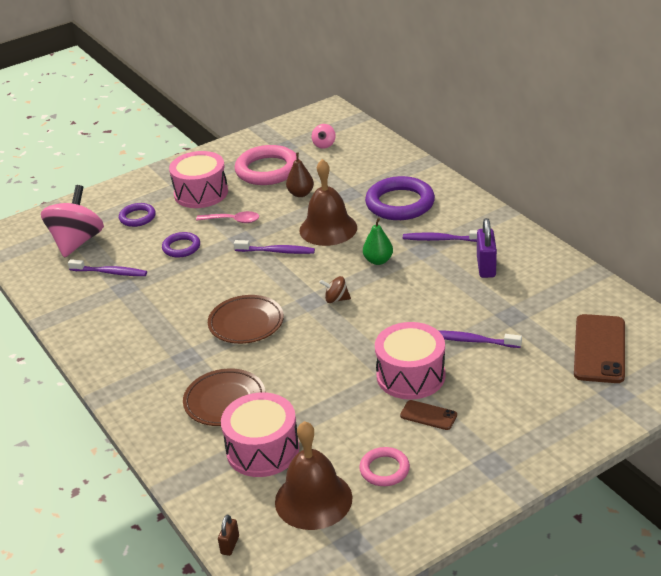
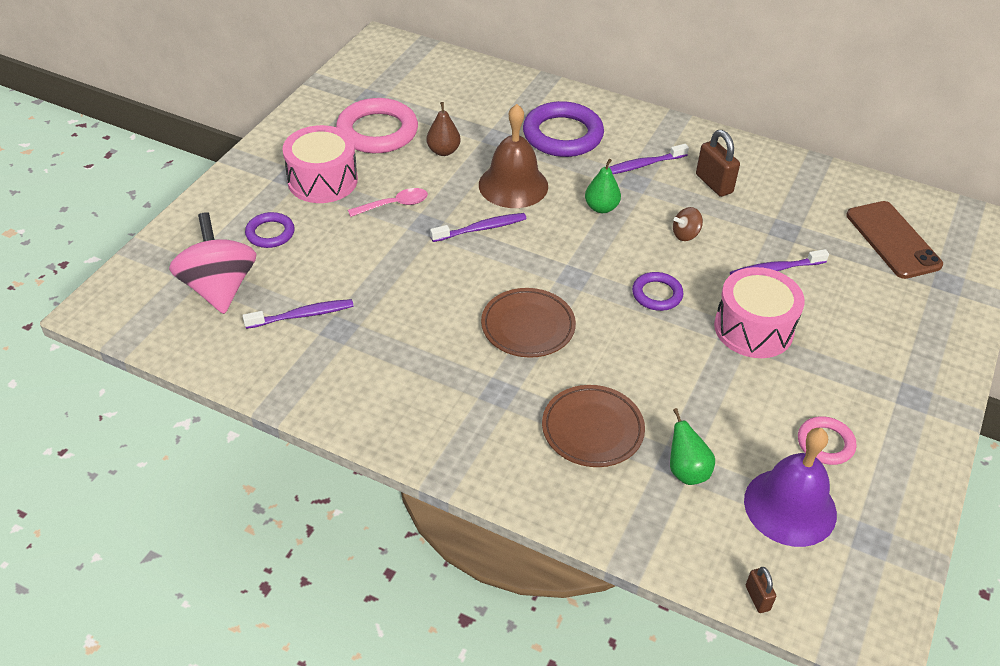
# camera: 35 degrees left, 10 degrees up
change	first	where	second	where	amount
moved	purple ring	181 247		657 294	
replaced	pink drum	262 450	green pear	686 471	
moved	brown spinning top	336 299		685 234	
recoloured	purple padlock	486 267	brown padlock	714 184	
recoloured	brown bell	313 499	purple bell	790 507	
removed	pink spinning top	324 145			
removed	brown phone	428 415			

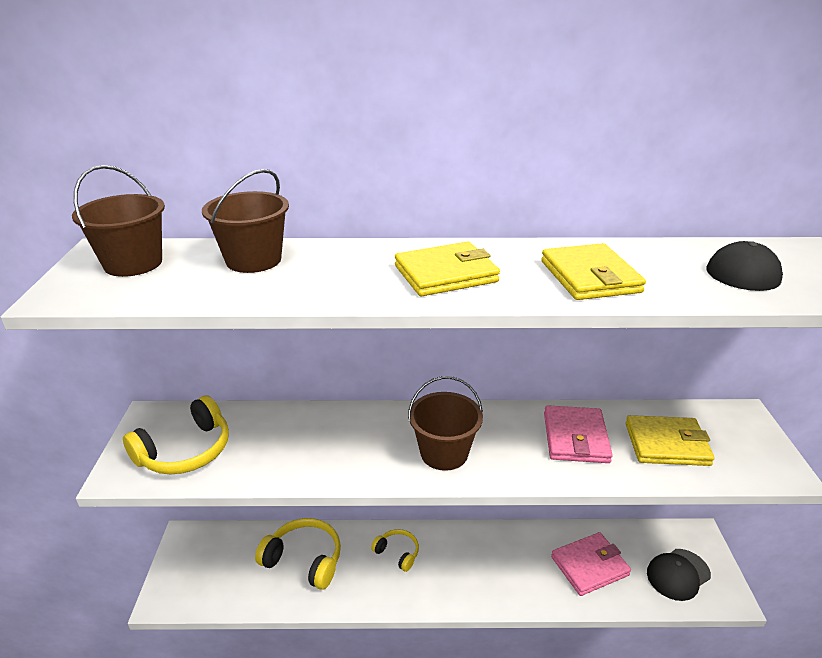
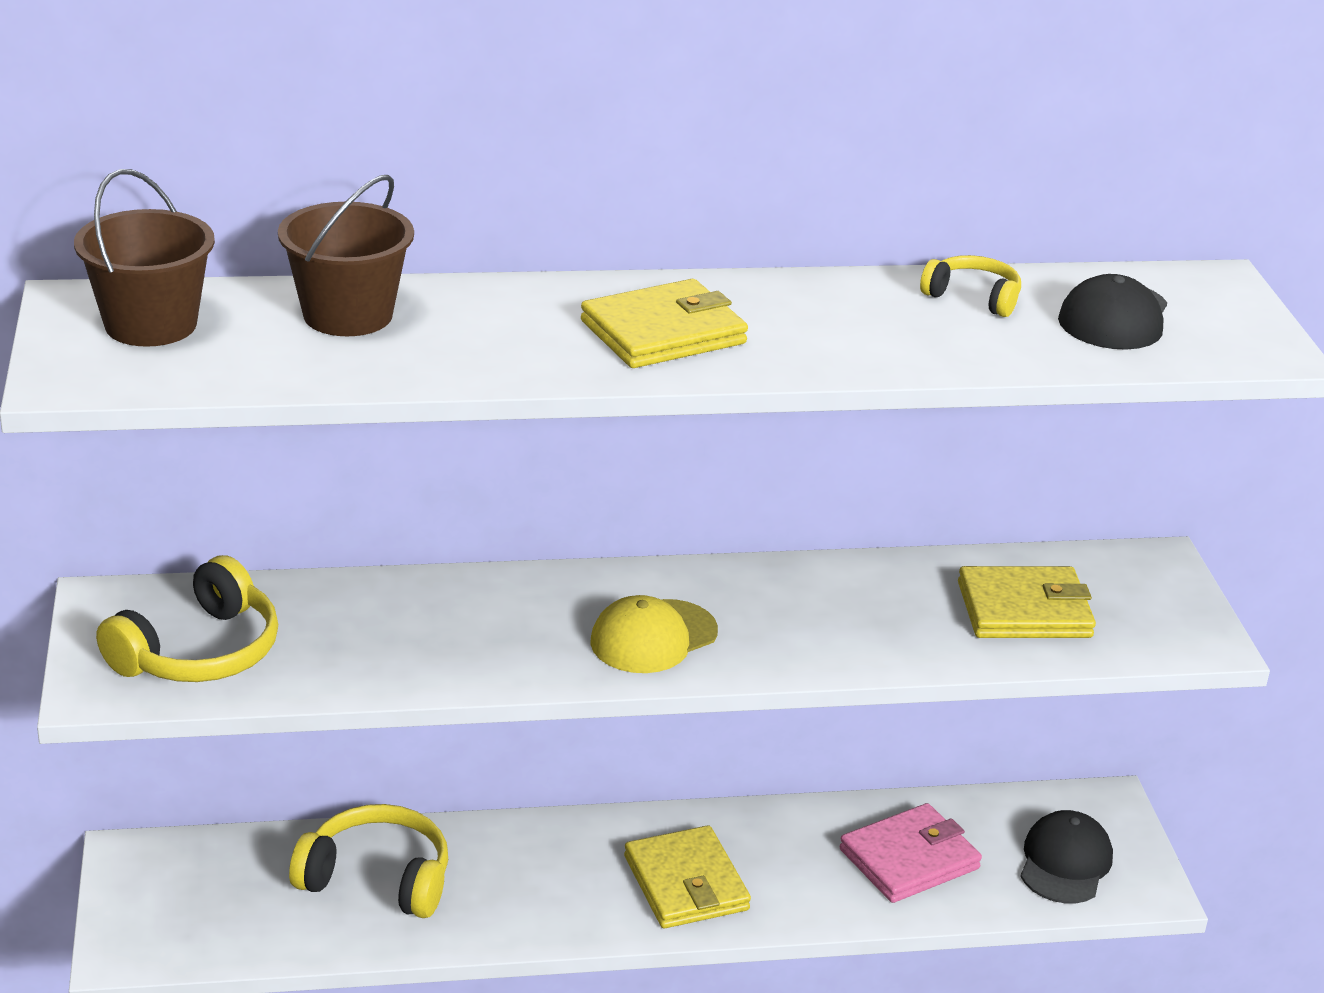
# camera: 10 degrees left, 0 degrees up
change	first	where	second	where	amount
replaced	brown bucket	444 453	yellow cap	653 637	
moved	yellow wallet	590 277		686 883	
moved	yellow headphones	397 553		973 297	
turned	black cap	678 574		1065 862	150 degrees clockwise
removed	pink wallet	575 437			

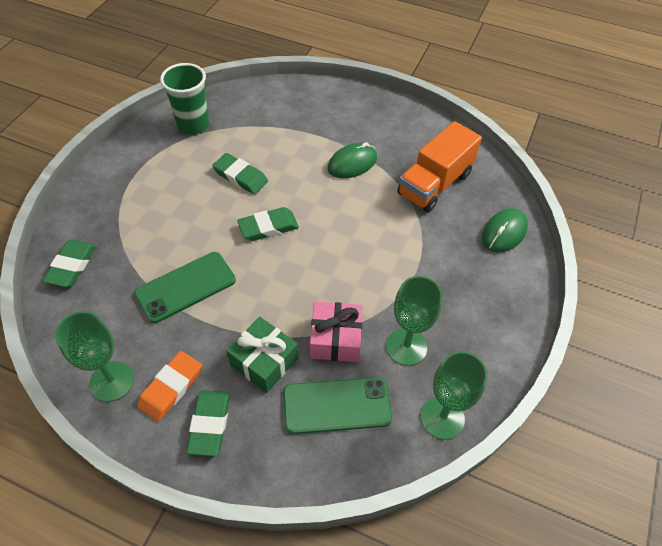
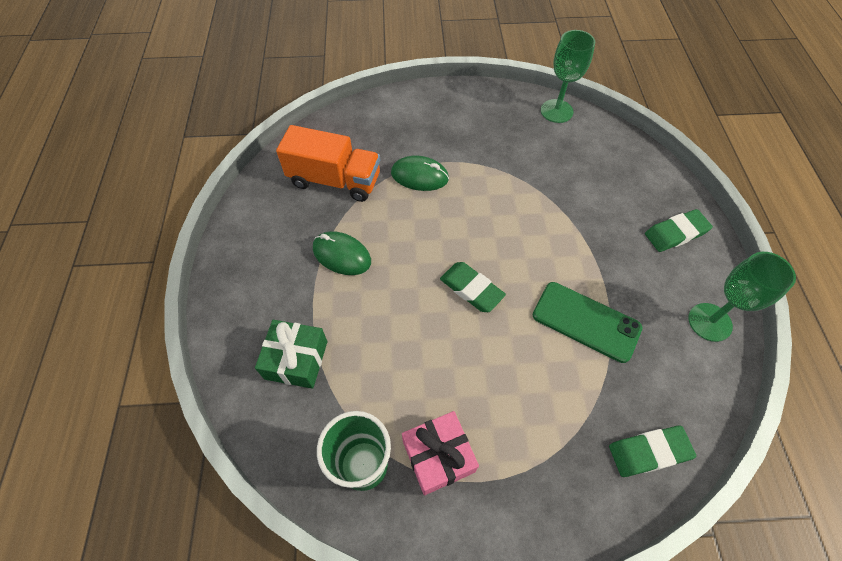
# camera: 115 degrees left, 5 degrees up
change	first	where	second	where	amount
moved	green gift	264 361		296 360	
moved	green mouse	504 232		419 176	
moved	pink gift	335 339		438 456	
removed	orange eraser	171 388			
removed	green eraser	240 176			
removed	green phone	337 405			
removed	green goblet	406 347			

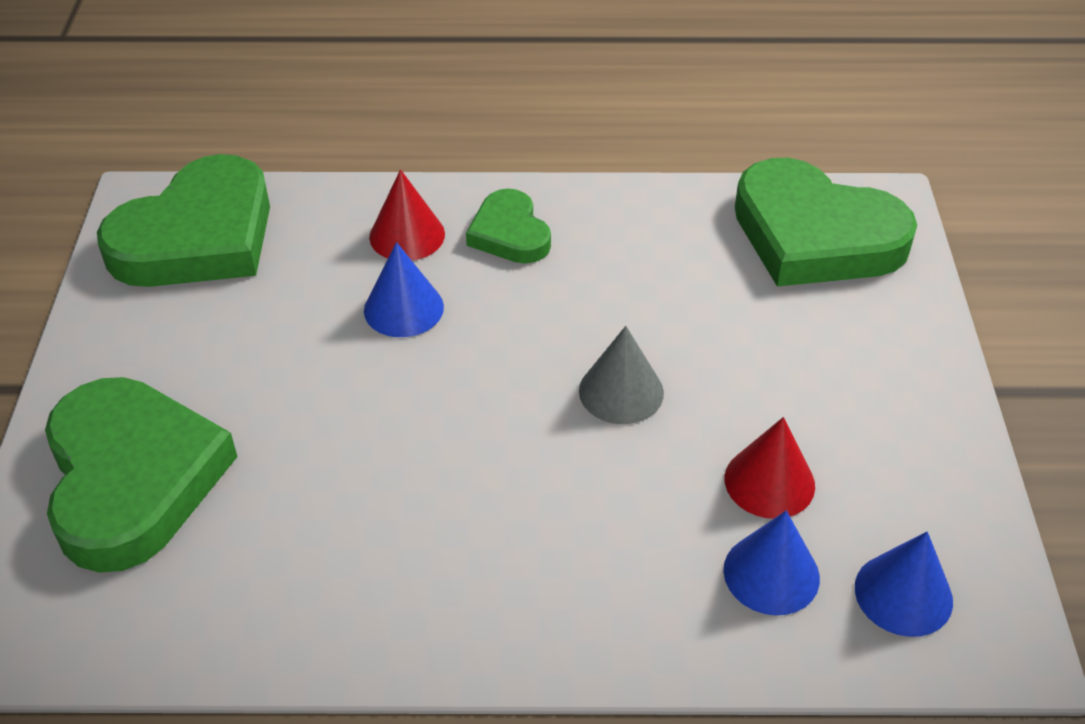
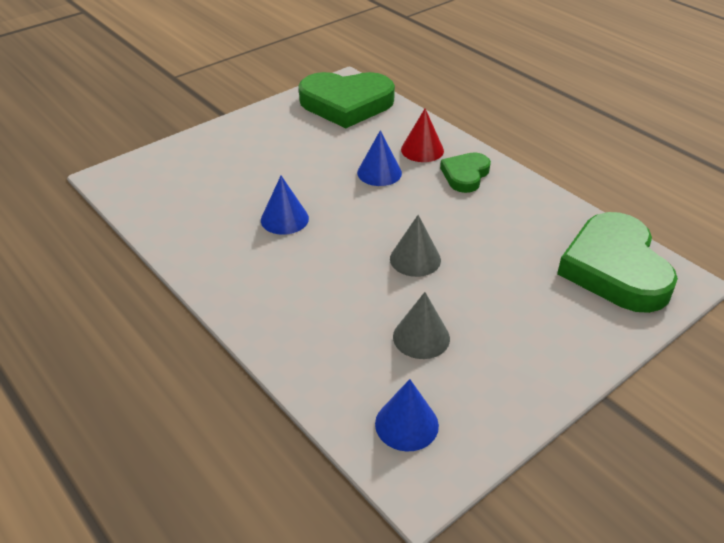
# camera: 50 degrees right, 5 degrees down
change	first	where	second	where	amount
moved	blue cone	771 573		284 219	
recoloured	red cone	769 482	grey cone	421 337	
removed	green heart	132 478			

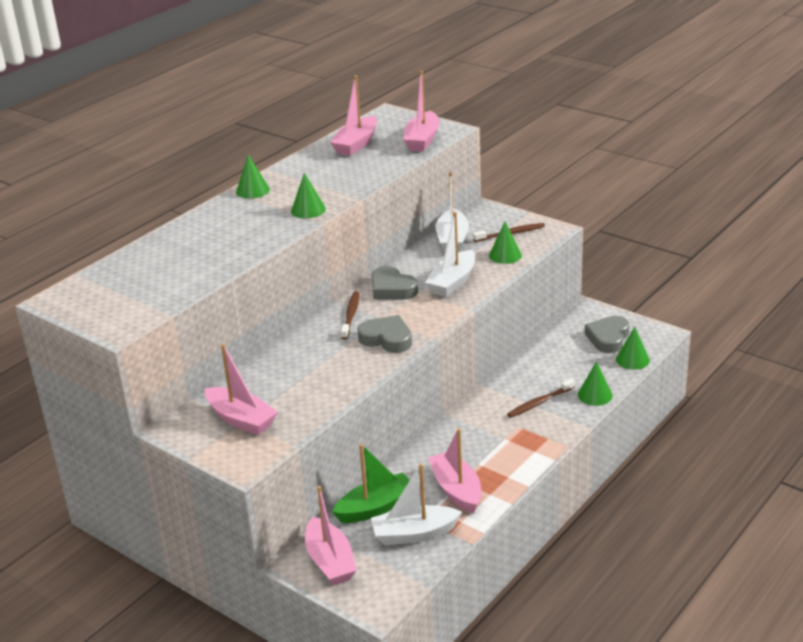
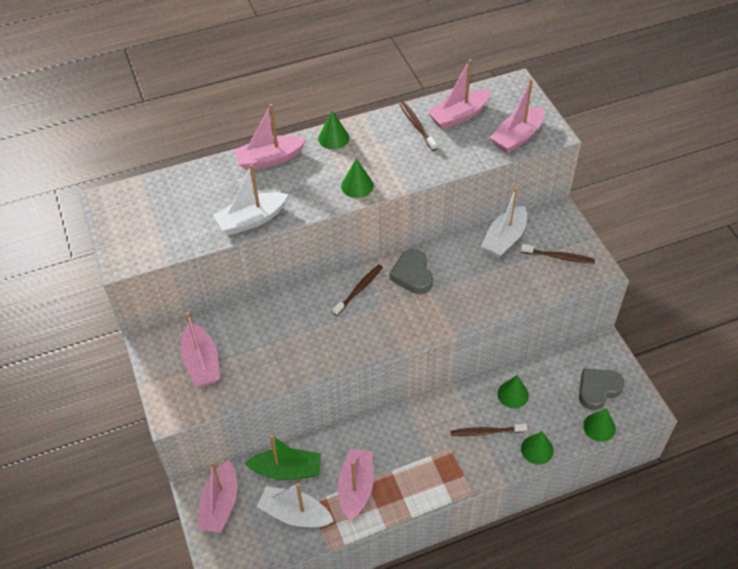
# camera: 30 degrees right, 20 degrees up
change	first	where	second	where	amount
moved	white boat	452 282		251 220	
added			pink boat	269 159	
added			brown toothbrush	417 126	
moved	green cone	505 255		513 394	
removed	grey heart	387 339			

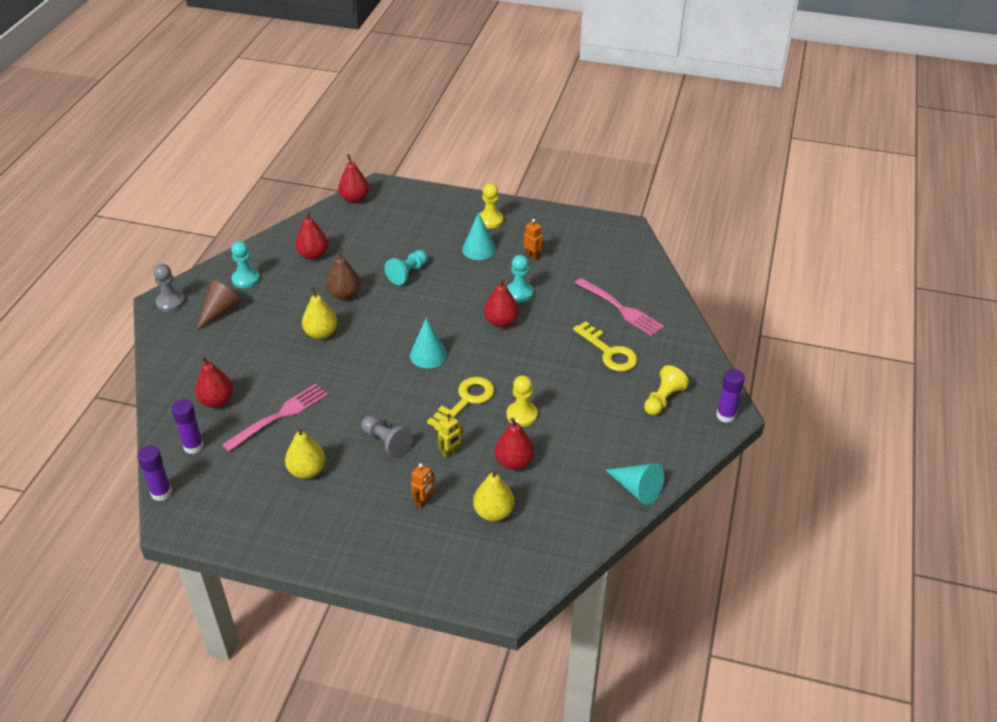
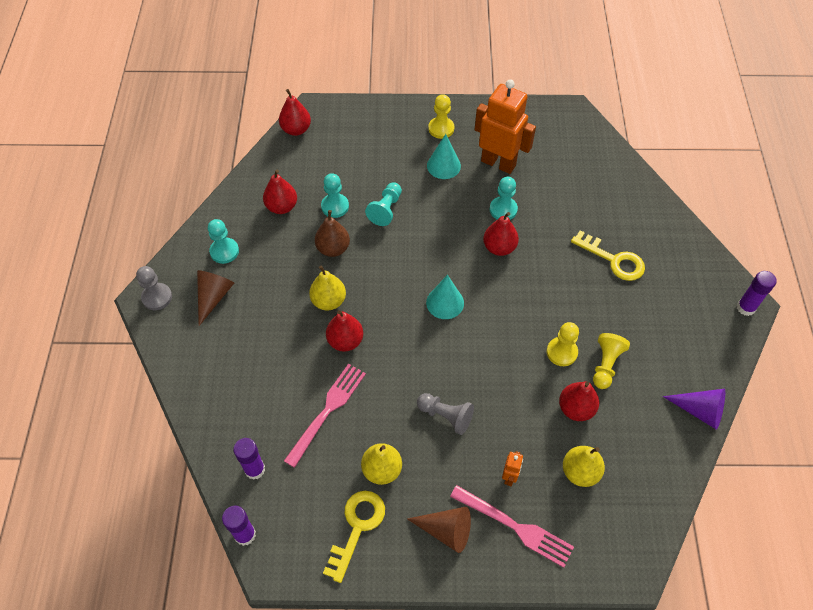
# camera: 15 degrees left, 15 degrees up
change	first	where	second	where	amount
added			turquoise pawn	335 206	
moved	yellow key	466 400		357 527	
moved	red pear	217 401		345 341	
added			brown cone	446 530	
moved	pink fork	620 308		515 526	
resized	orange robot	532 256		498 163	x2.39
moved	yellow pawn	663 399		605 365	
recoloured	turquoise cone	637 489	purple cone	699 411	
removed	yellow robot	450 452			

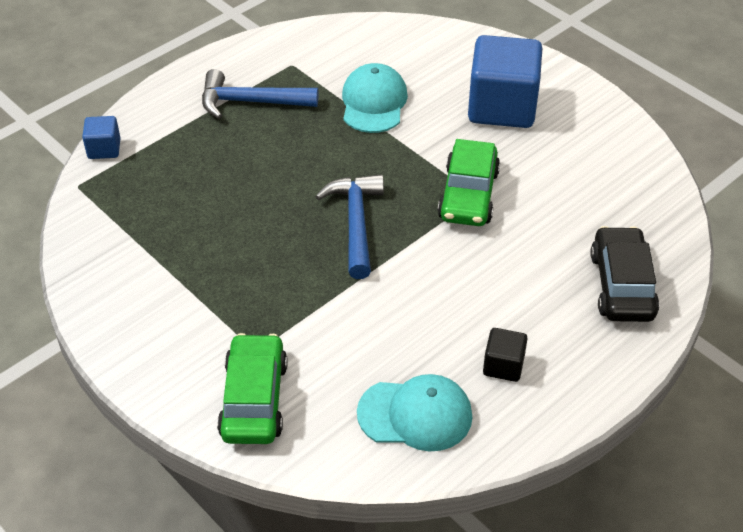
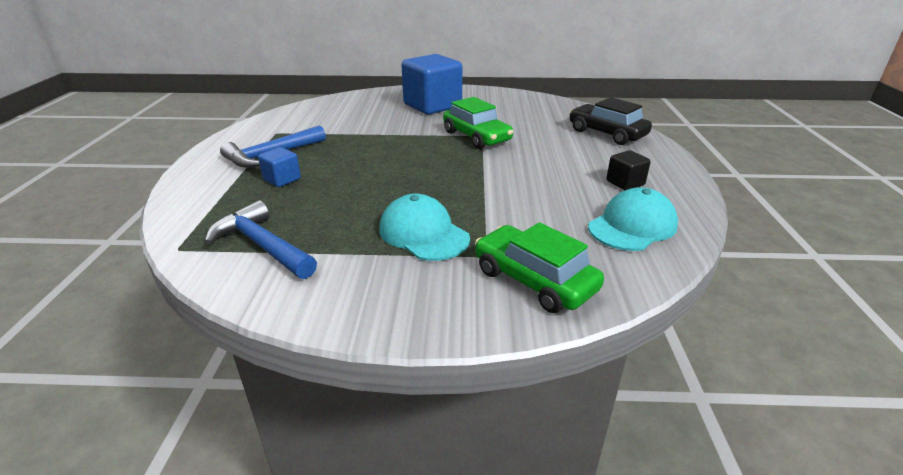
# camera: 45 degrees left, 15 degrees down
change	first	where	second	where	amount
moved	blue hammer	356 223		262 246	
moved	blue cube	104 149		282 179	
moved	turquoise cap	374 102		423 233	

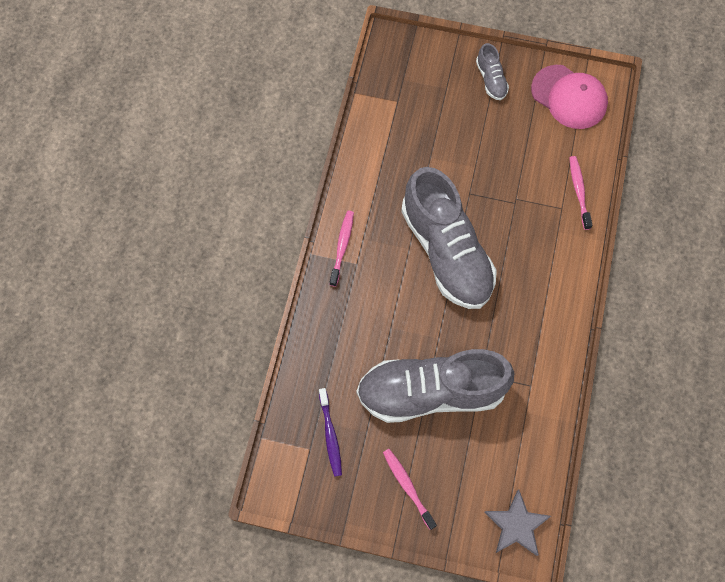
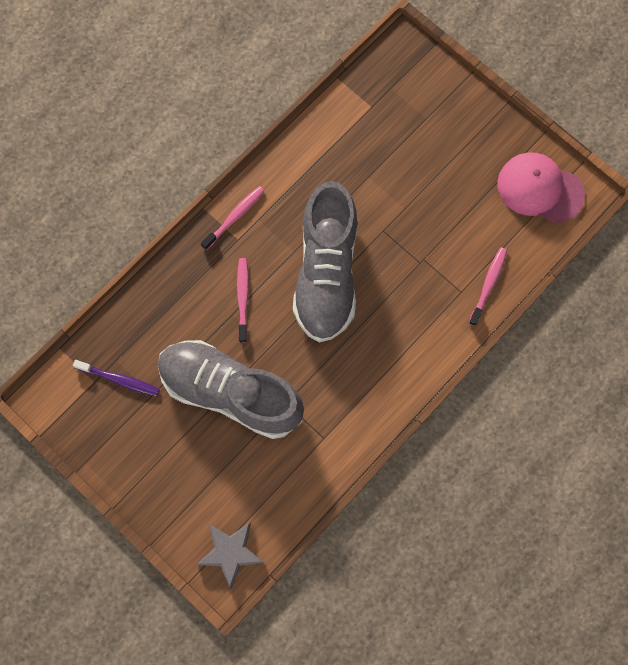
# camera: 30 degrees right, 5 degrees up
change	first	where	second	where	amount
turned	purple toothbrush	330 435		119 380	90 degrees counterclockwise
moved	pink toothbrush	408 487		243 298	
turned	pink cap	569 97		540 189	135 degrees clockwise
removed	grey shoe	491 79			

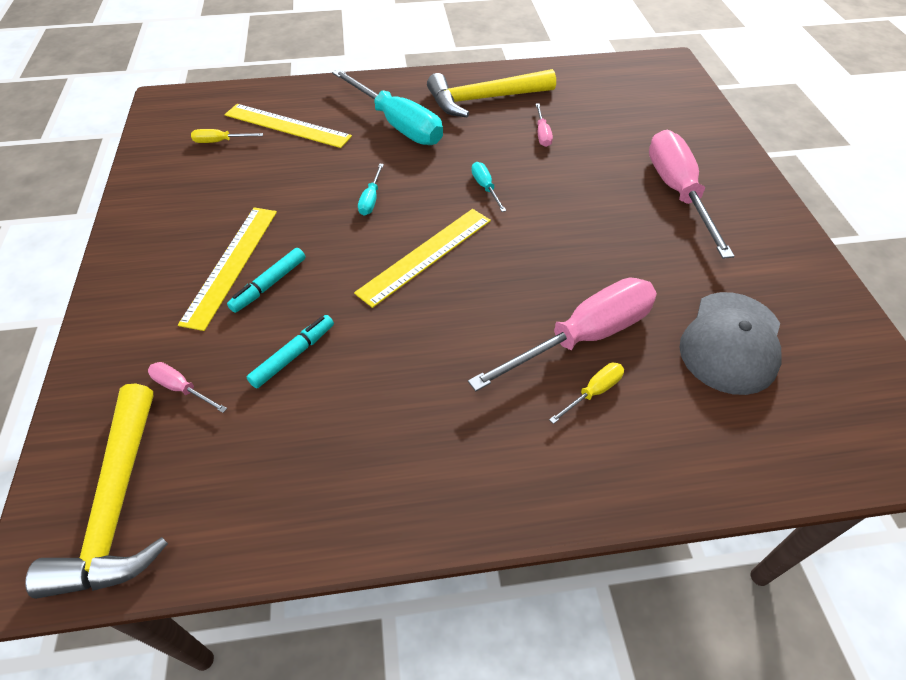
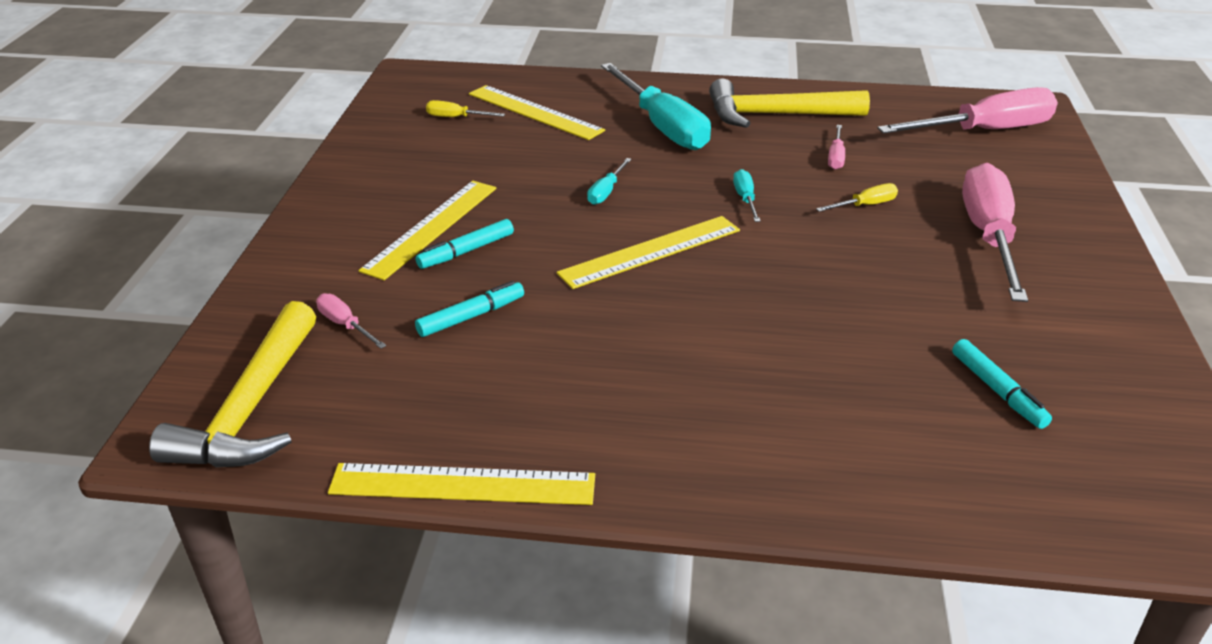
# camera: 15 degrees right, 15 degrees down
change	first	where	second	where	amount
added			yellow ruler	463 484	
moved	yellow screwdriver	593 392		865 205	
moved	pink screwdriver	583 337		985 131	
replaced	grey cap	731 342	turquoise marker	997 391	

